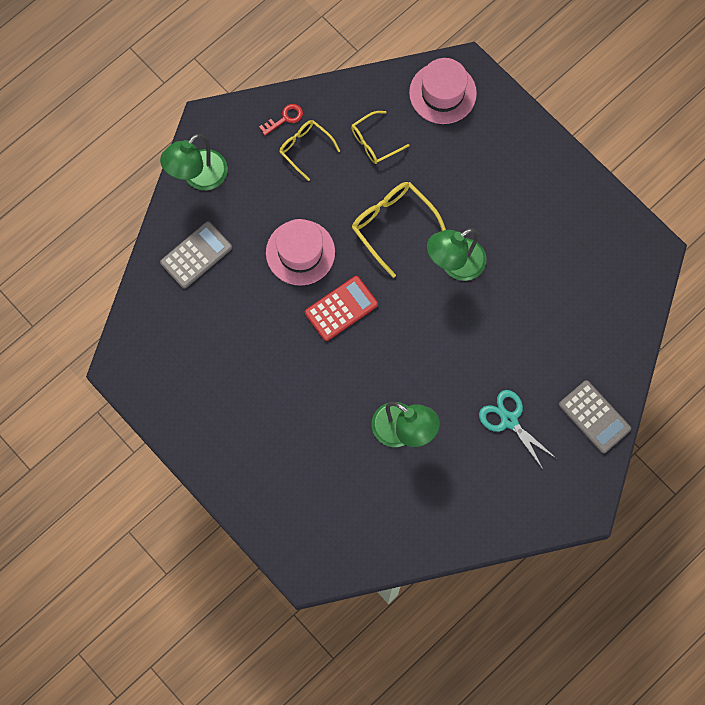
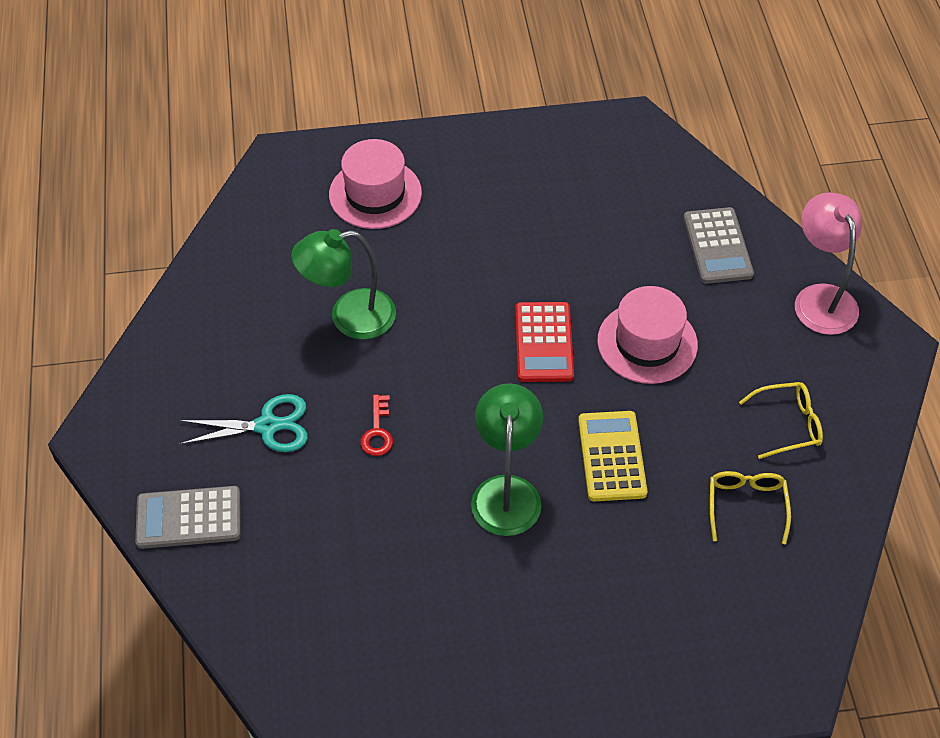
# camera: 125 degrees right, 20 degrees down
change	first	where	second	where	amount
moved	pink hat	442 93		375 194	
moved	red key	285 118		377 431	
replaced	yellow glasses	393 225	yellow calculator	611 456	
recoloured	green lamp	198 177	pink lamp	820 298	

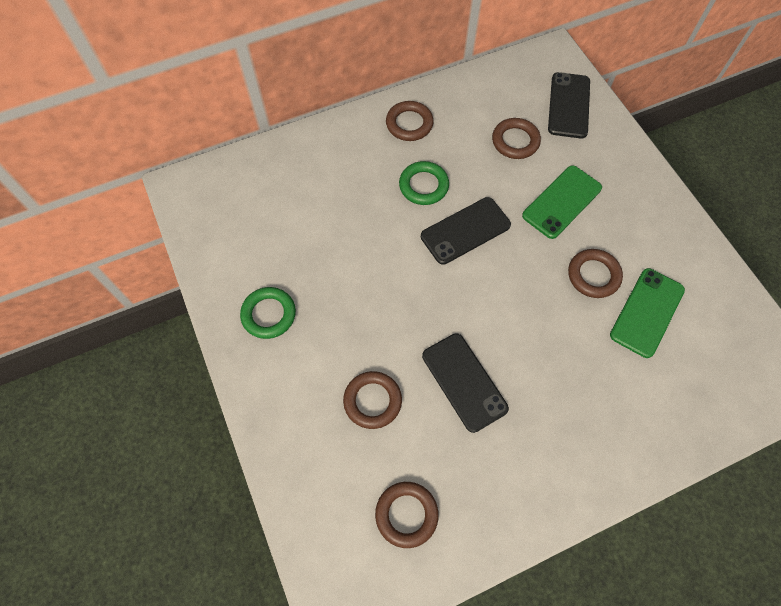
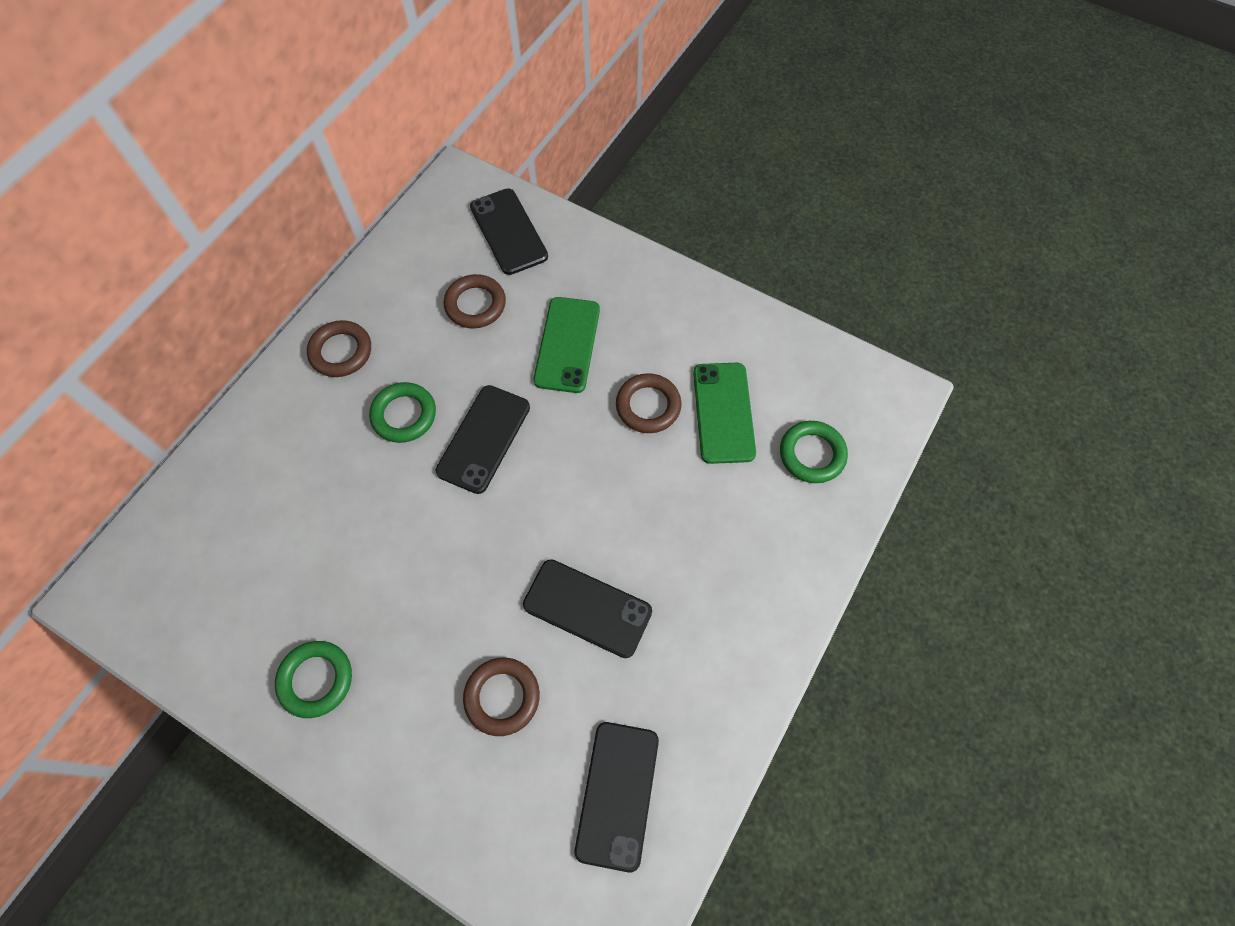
# camera: 35 degrees left, 0 degrees up
change	first	where	second	where	amount
replaced	brown ring	406 514	black phone	617 794	
added			green ring	812 454	

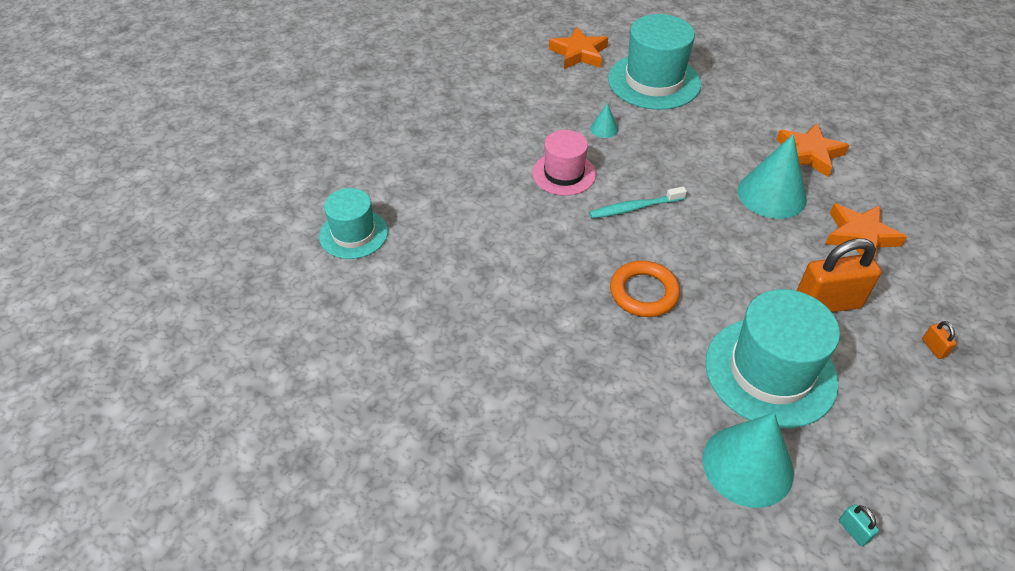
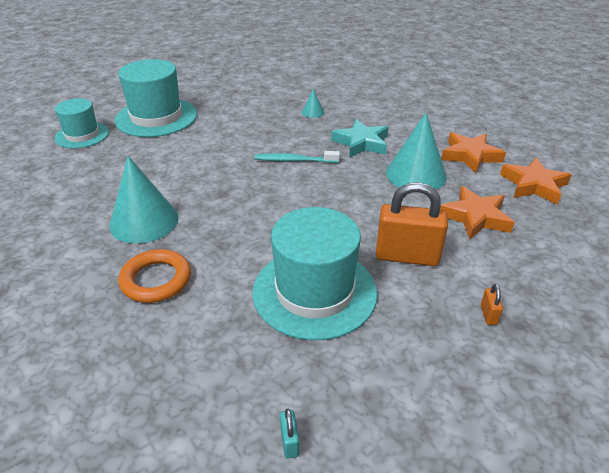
# camera: 20 degrees right, 10 degrees down
change	first	where	second	where	amount
moved	turquoise cone	747 465		144 221	
moved	turquoise hat	654 81		156 117	
moved	orange ring	644 292		156 280	
added			turquoise star	361 143	
moved	orange star	579 53		534 185	
removed	pink hat	564 173			

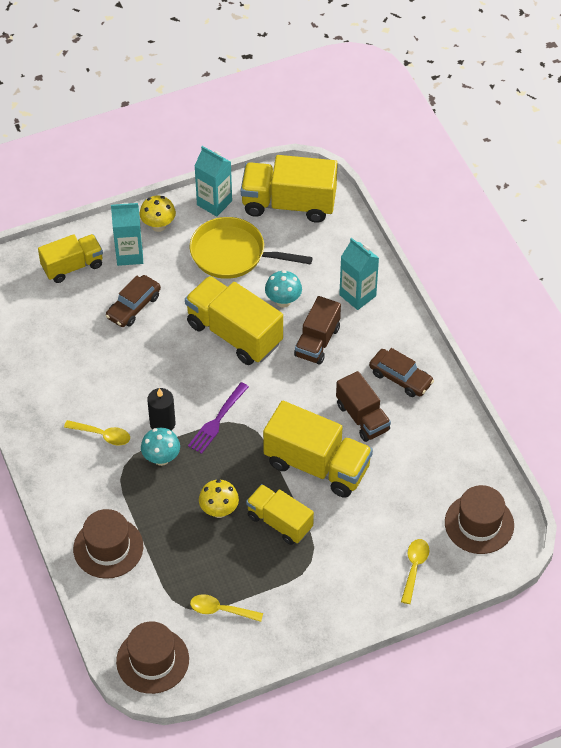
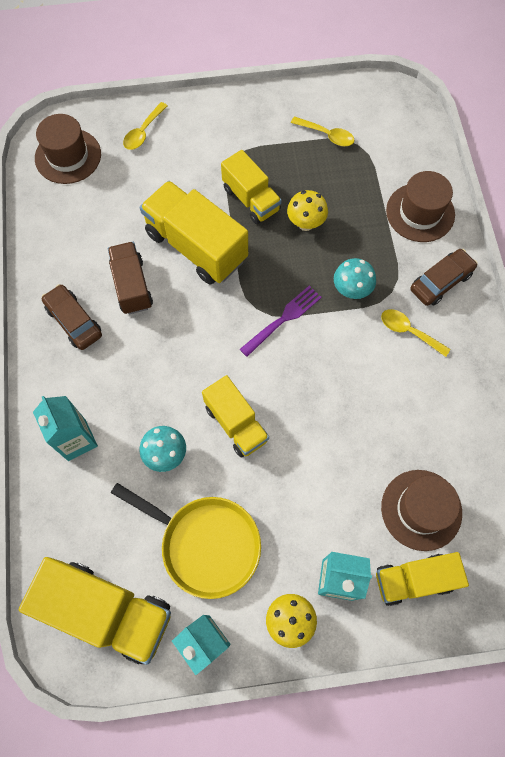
# camera: 165 degrees left, 15 degrees up
change	first	where	second	where	amount
resized	yellow truck	234 334		236 423	x0.63
moved	brown hat	152 660		421 509	
moved	brown car	133 306		441 282	
removed	black candle	162 423			
removed	brown truck	317 342			

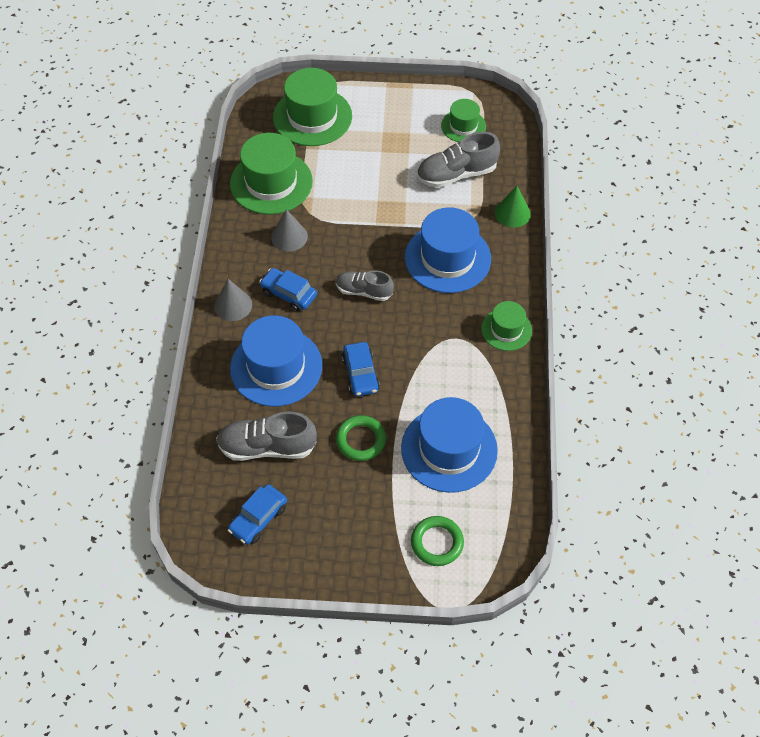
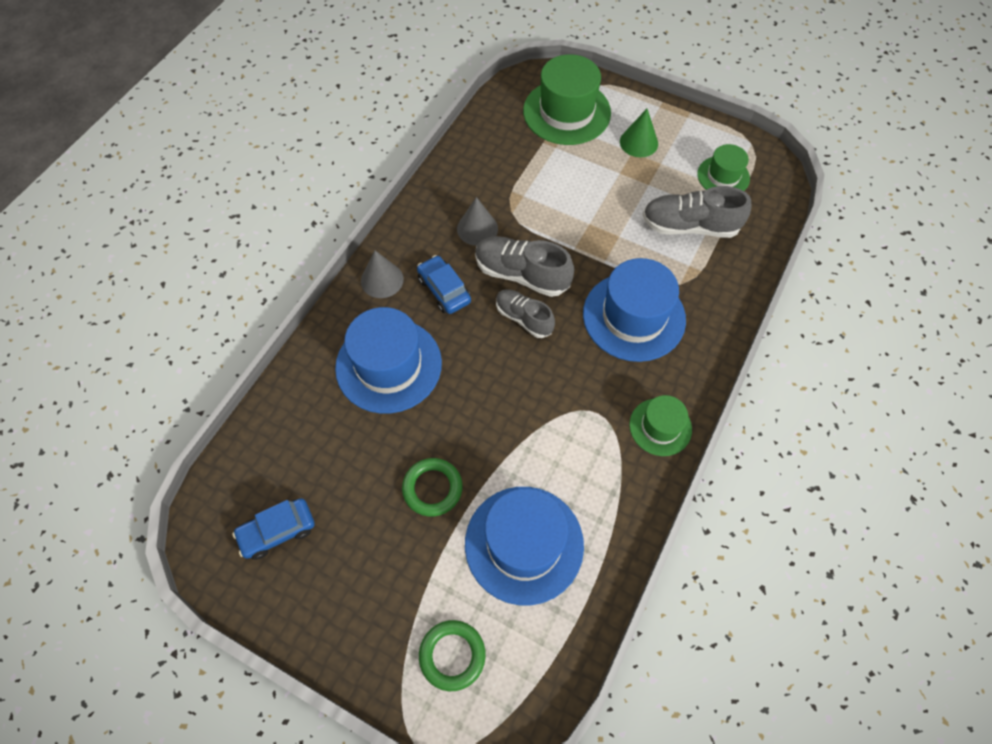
# camera: 25 degrees right, 5 degrees up
change	first	where	second	where	amount
moved	grey shoe	267 447		522 274	
moved	green cone	512 213		638 142	
removed	green hat	271 182			
removed	blue car	360 374			

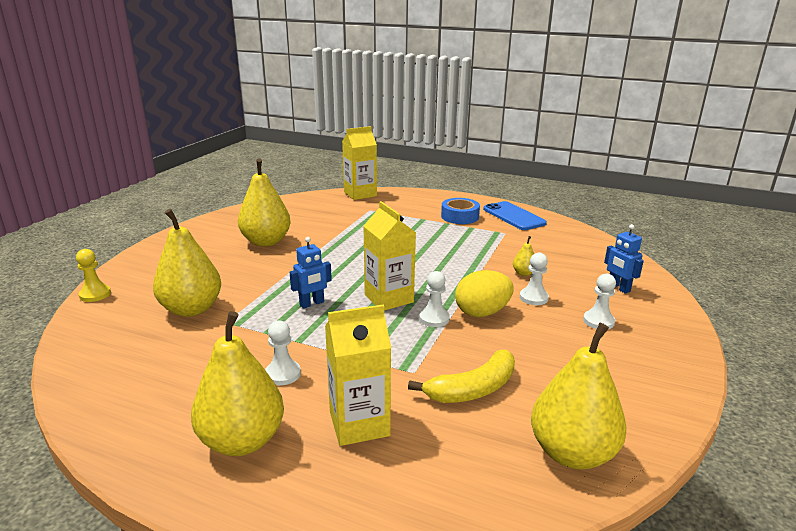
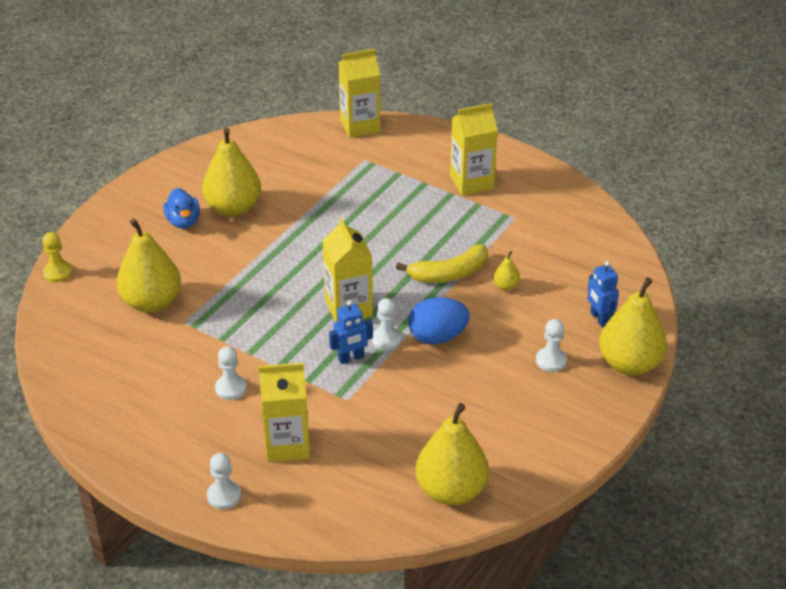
# camera: 10 degrees right, 15 degrees up
change	first	where	second	where	amount
added			blue duck	183 221	
moved	white pawn	533 298		224 496	
moved	blue robot	312 303		351 358	
moved	yellow banana	473 389		449 274	
recoloured	yellow egg	482 312	blue egg	437 337	
replaced	blue tape	460 216	yellow carton	471 182	
moved	yellow pear	242 440		629 364	
removed	blue phone	514 216			

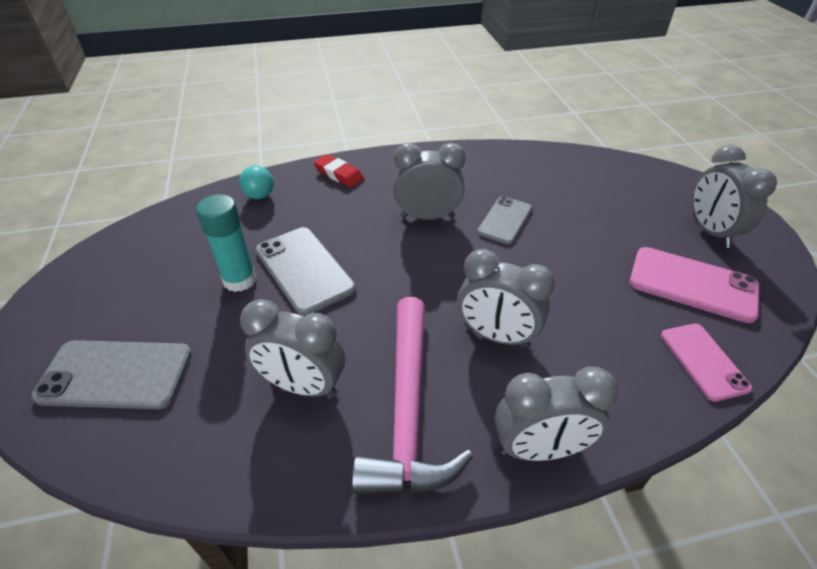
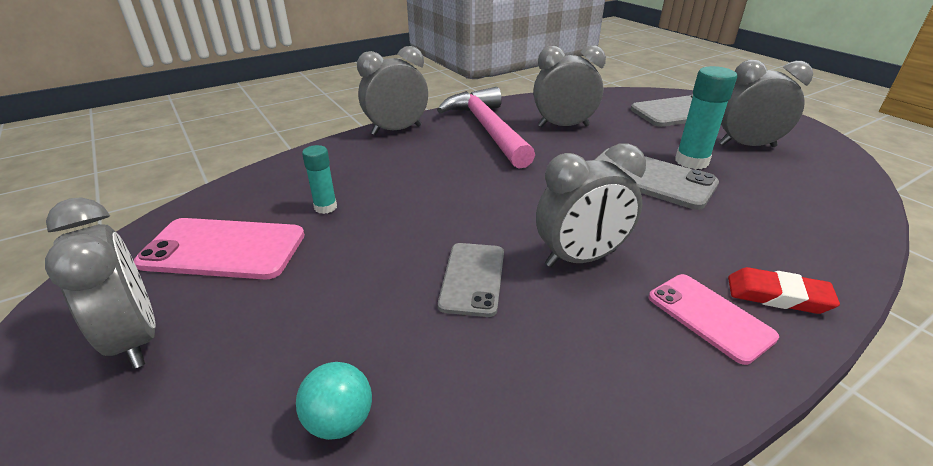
# camera: 160 degrees right, 10 degrees down
change	first	where	second	where	amount
moved	turquoise ball	259 196		340 421	
added			turquoise glue stick	325 207	
moved	pink phone	703 361		709 317	
moved	grey clock	496 335		747 145	

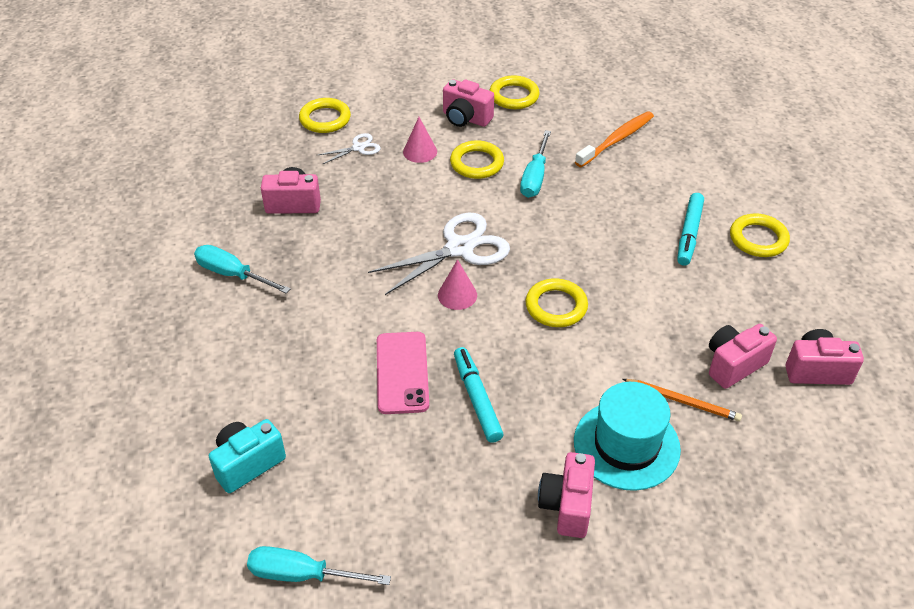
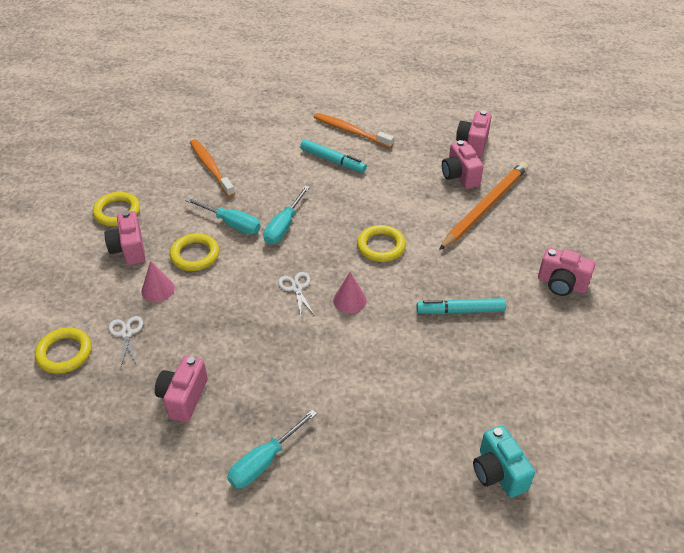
# camera: 75 degrees left, 0 degrees up
change	first	where	second	where	amount
turned	pink camera	465 118		129 249	120 degrees clockwise
moved	turquoise screwdriver	302 575		283 226	
resized	white scissors	459 248		296 288	x0.49
replaced	yellow ring	758 239	orange toothbrush	351 131	
resized	orange pencil	683 401		485 207	x1.91
removed	pink phone	402 372			
removed	turquoise hat	626 445			

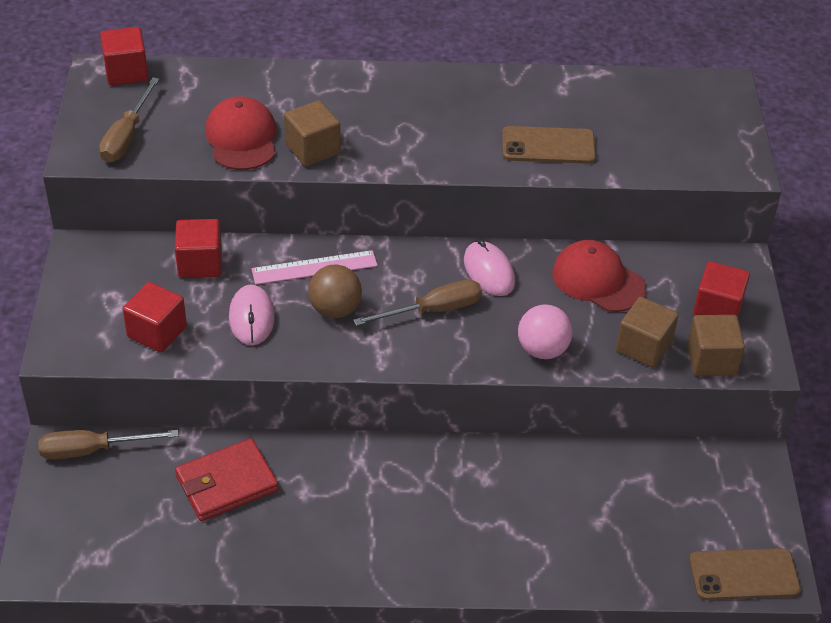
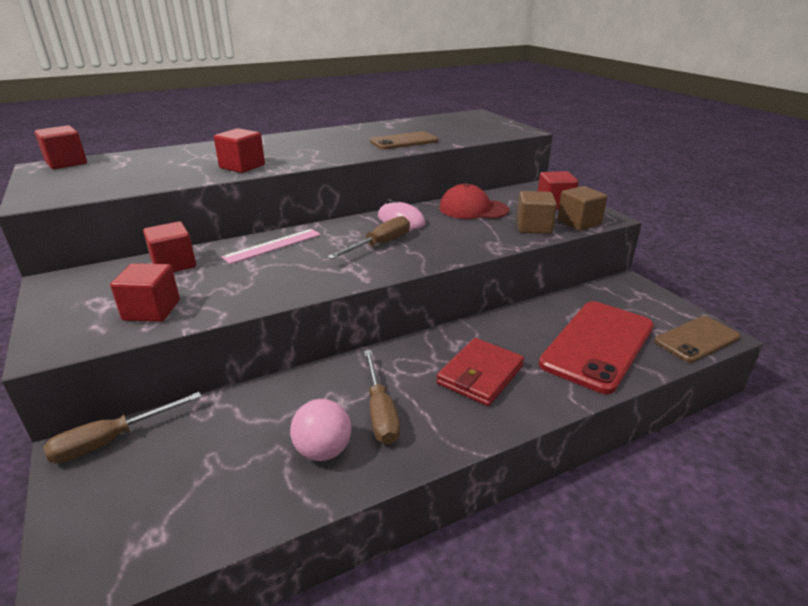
# camera: 25 degrees left, 15 degrees down
change	first	where	second	where	amount
recoloured	brown cube	312 149	red cube	242 166	
moved	pink ball	542 350		323 450	
moved	brown screwdriver	127 136		380 412	
moved	red wallet	226 483		480 375	
added			red phone	597 345	
removed	red cap	241 138			
removed	pink mouse	251 318			
removed	brown ball	335 309			

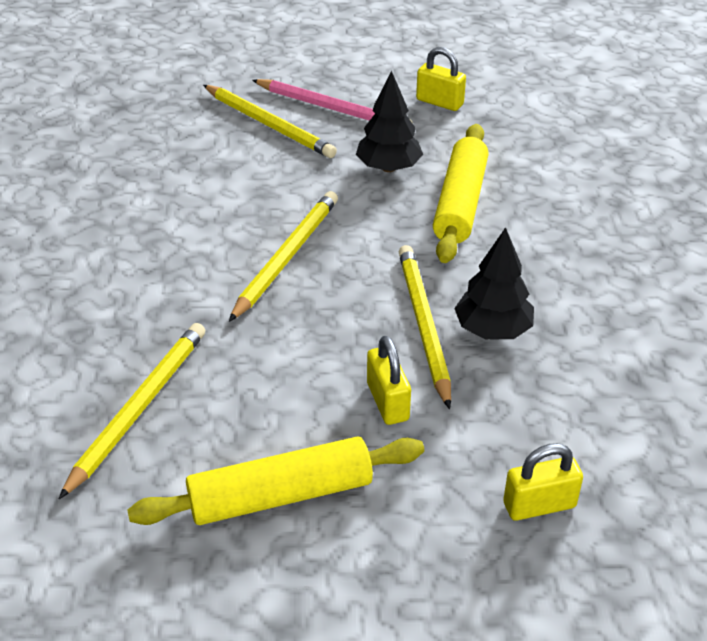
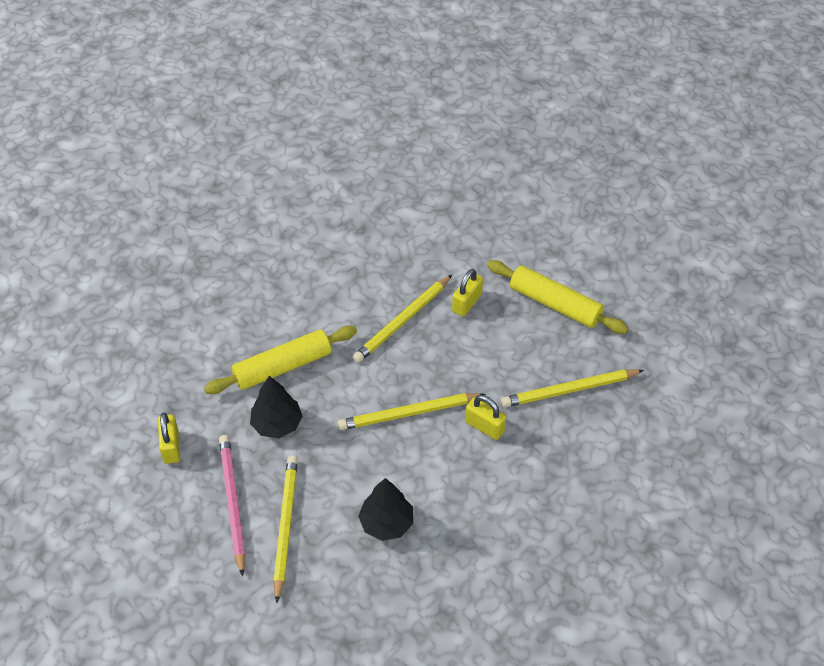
# camera: 130 degrees left, 10 degrees up
change	first	where	second	where	amount
moved	black tree	492 330		386 523	
moved	yellow padlock	539 505		484 426	

